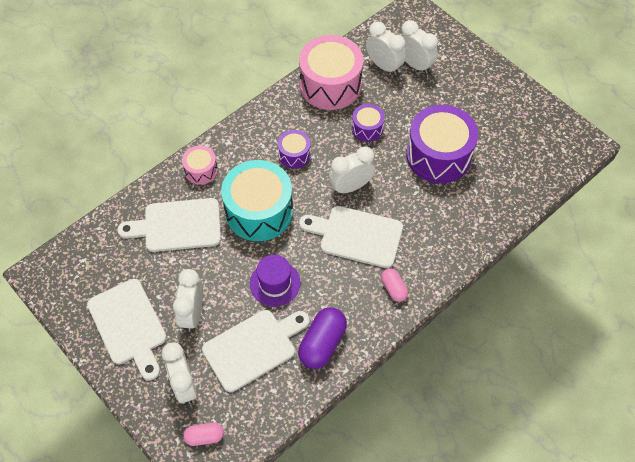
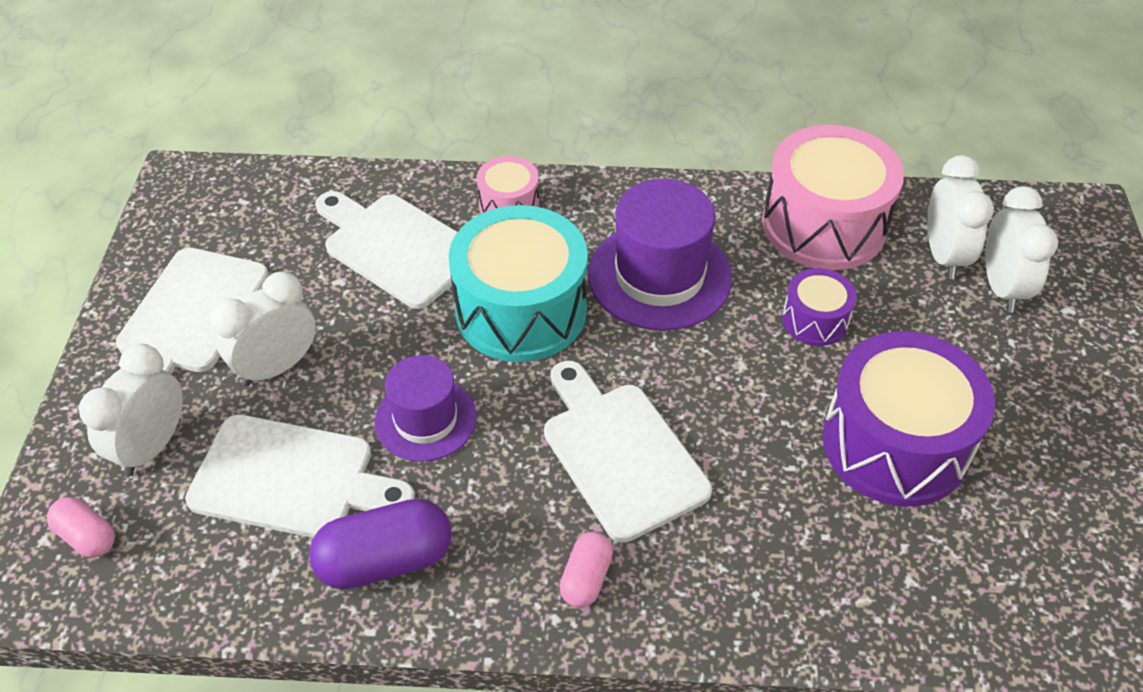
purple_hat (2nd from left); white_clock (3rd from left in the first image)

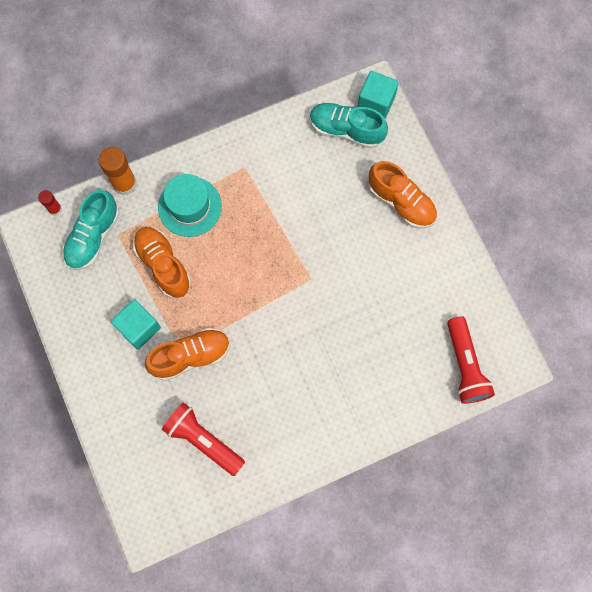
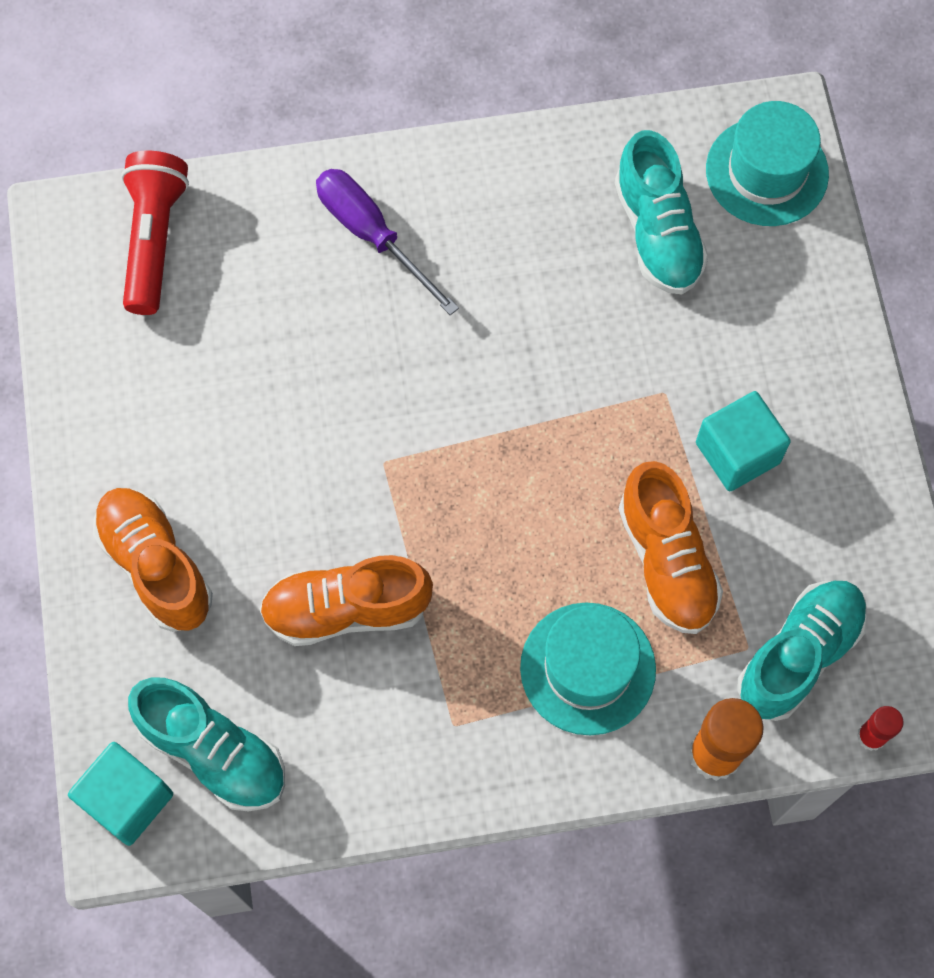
orange_shoe (2nd from left); purple_screwdriver; turquoise_shoe (2nd from left); turquoise_hat (2nd from left)

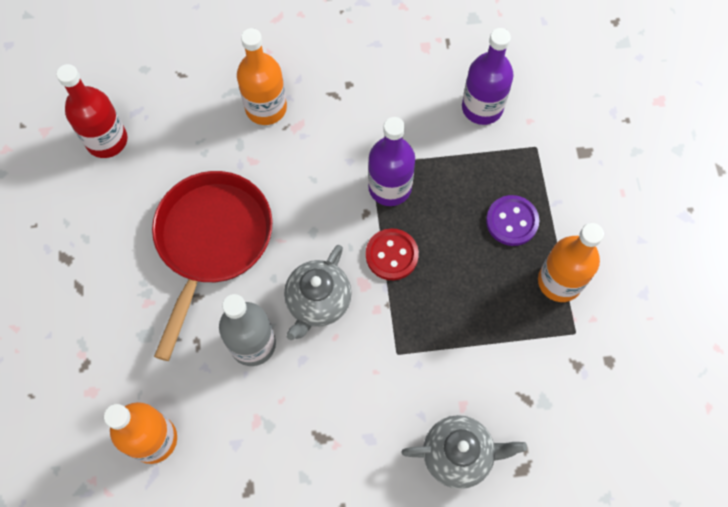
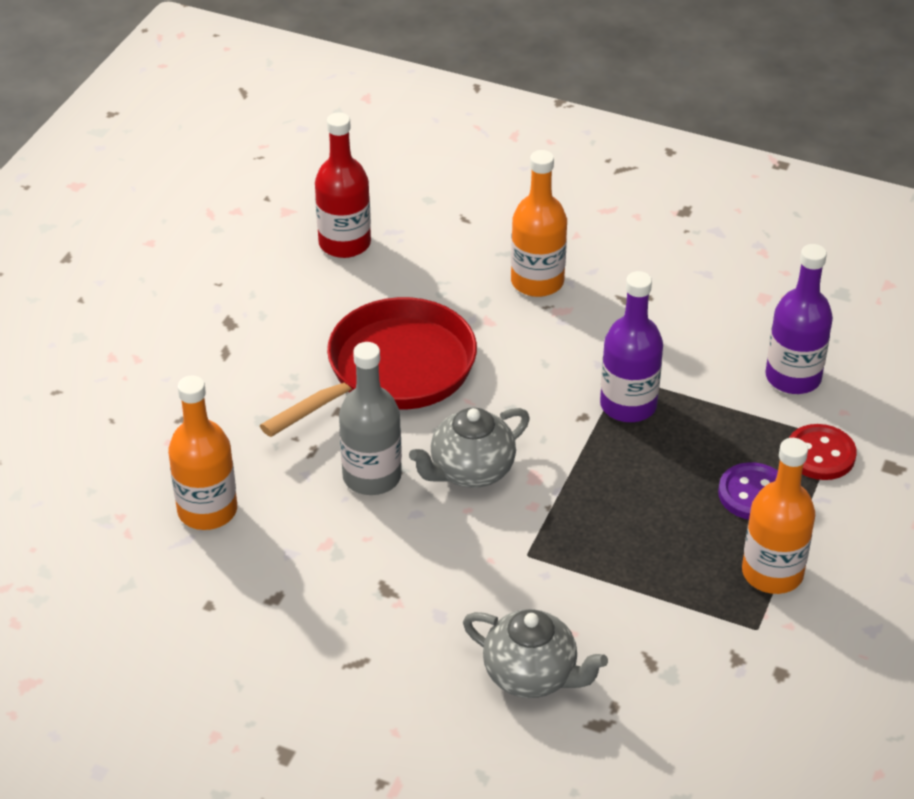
red_button

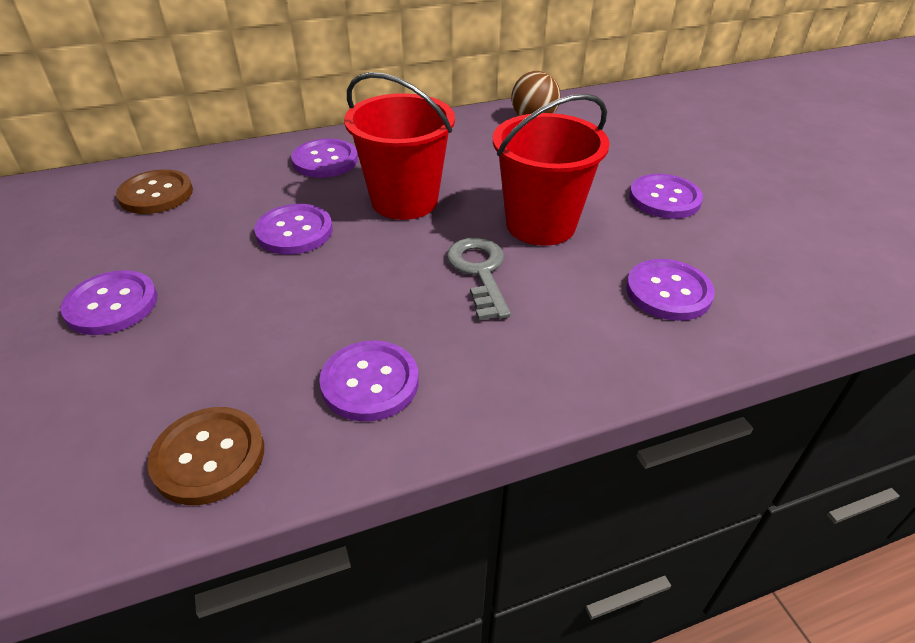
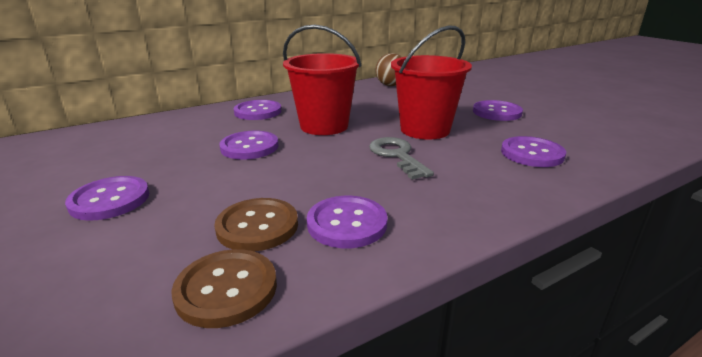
brown_button (2nd from left)

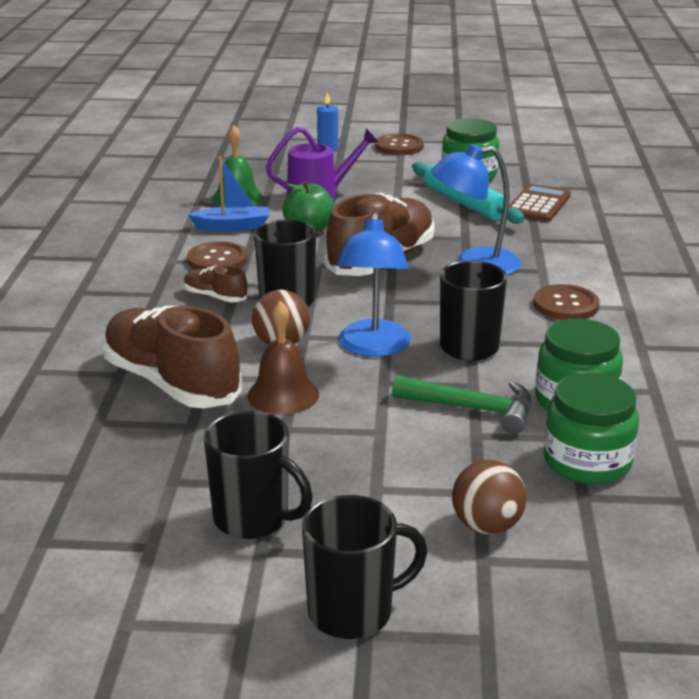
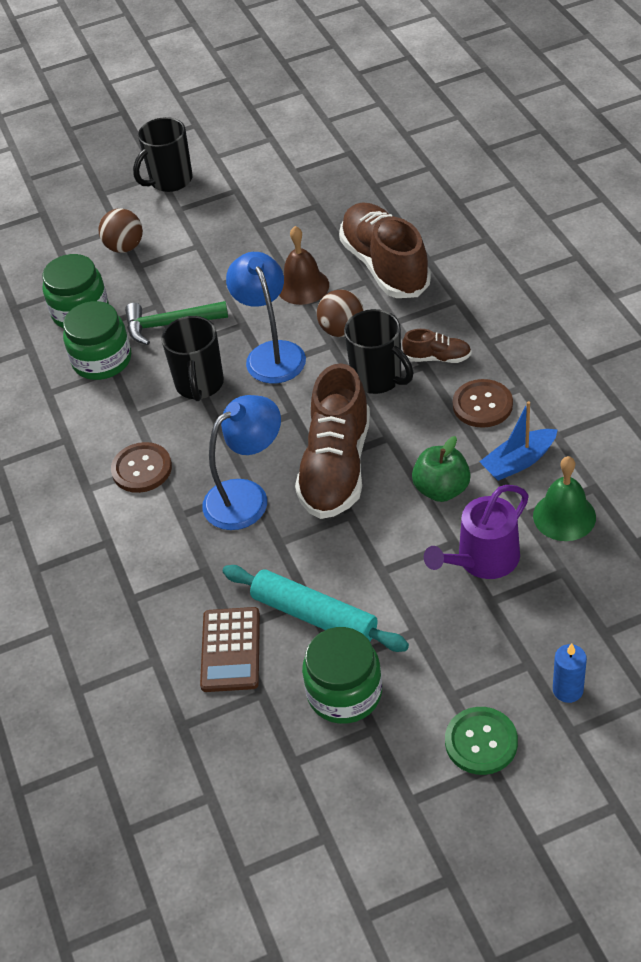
brown_shoe (2nd from left); green_button; black_mug (1st from left in the first image)

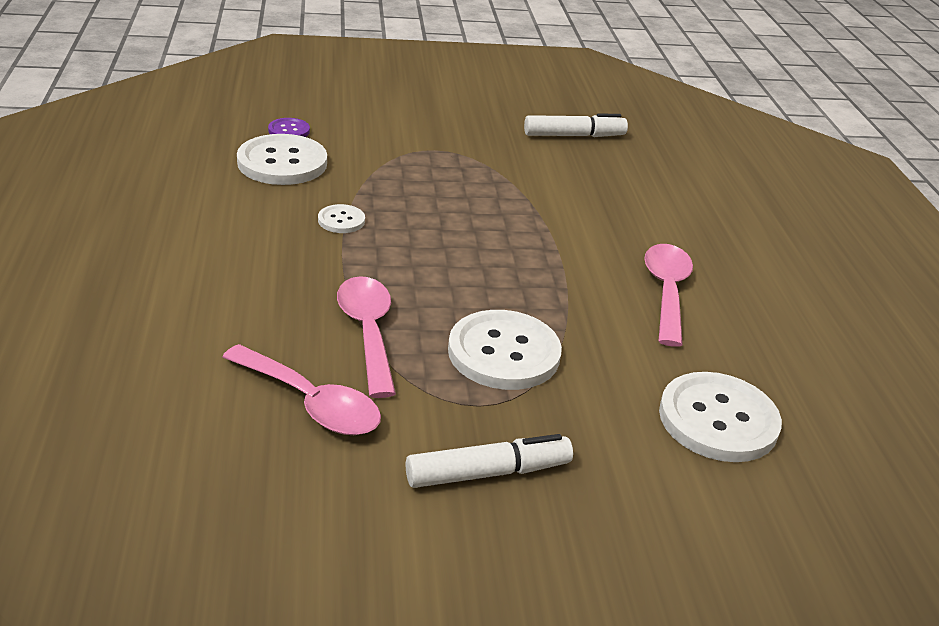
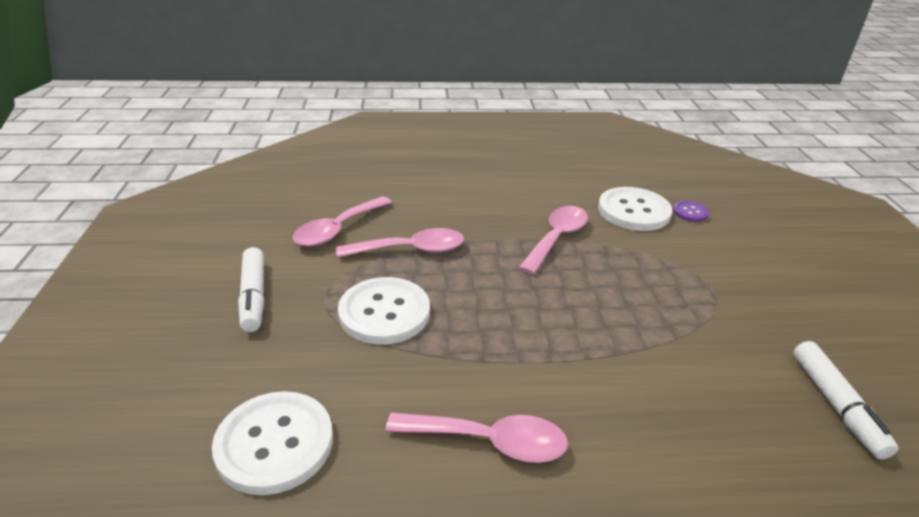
pink_spoon (4th from left)

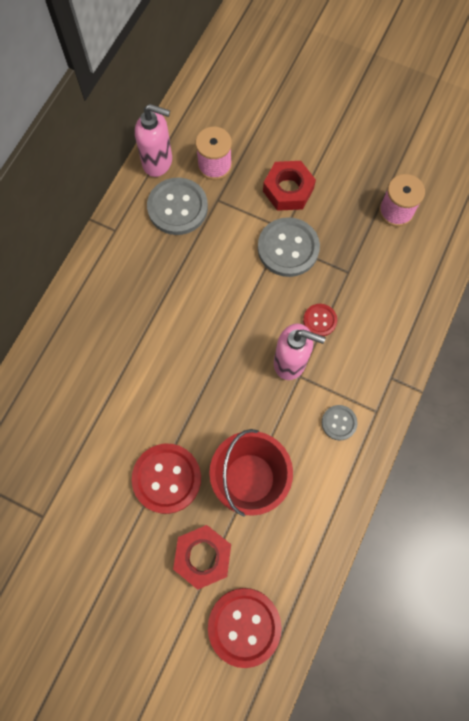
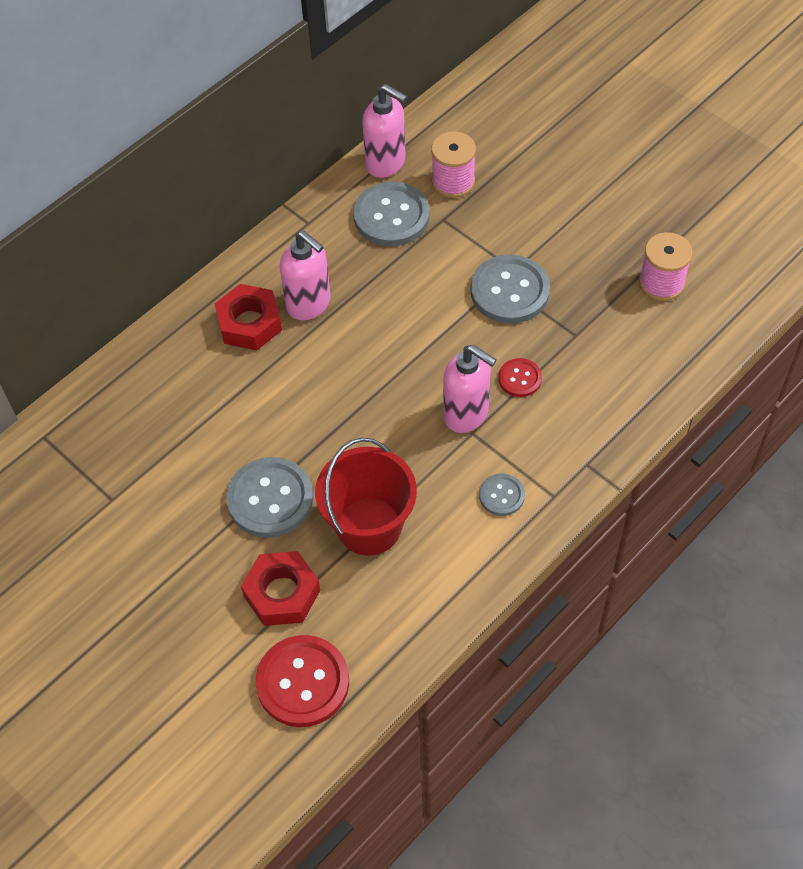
red_nut (1st from left); grey_button (1st from left); pink_soap_dispenser (1st from left)

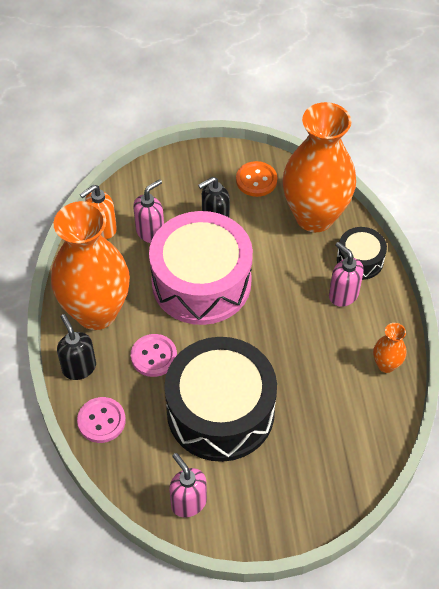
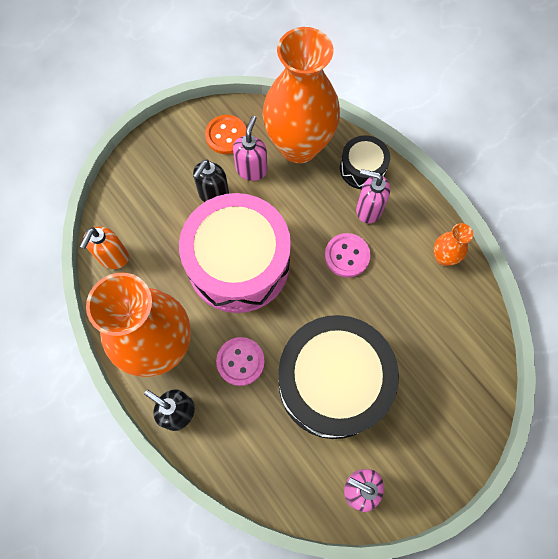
pink_soap_dispenser (1st from left); pink_button (2nd from left)

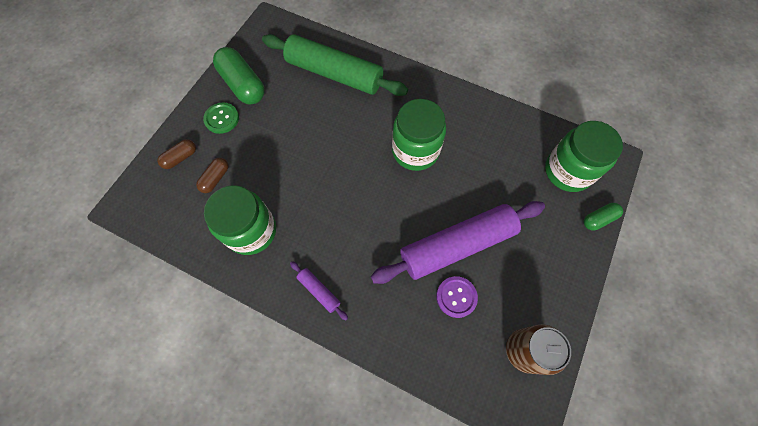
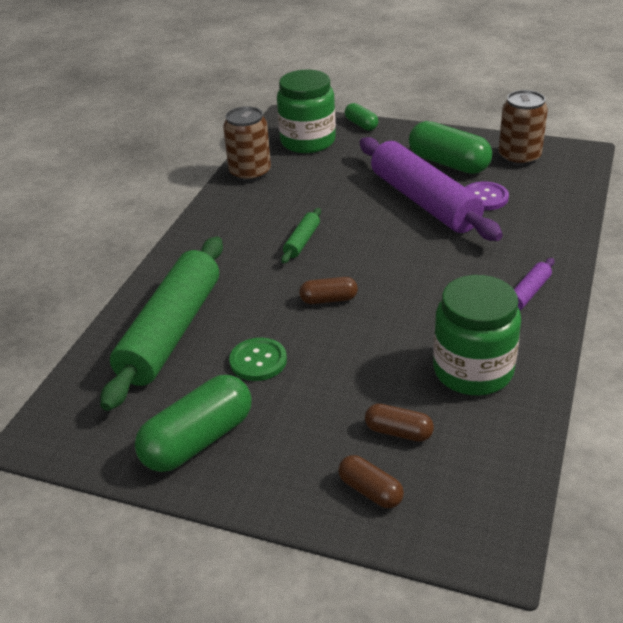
brown_can (1st from left); green_button; green_rolling_pin (2nd from left); brown_capsule (1st from left); green_capsule (3rd from left)

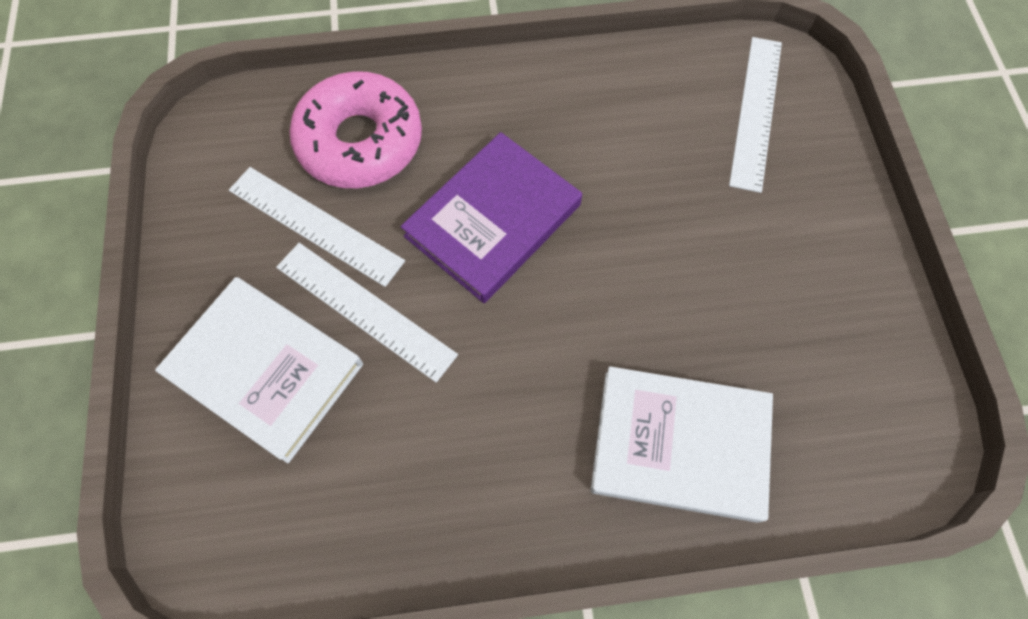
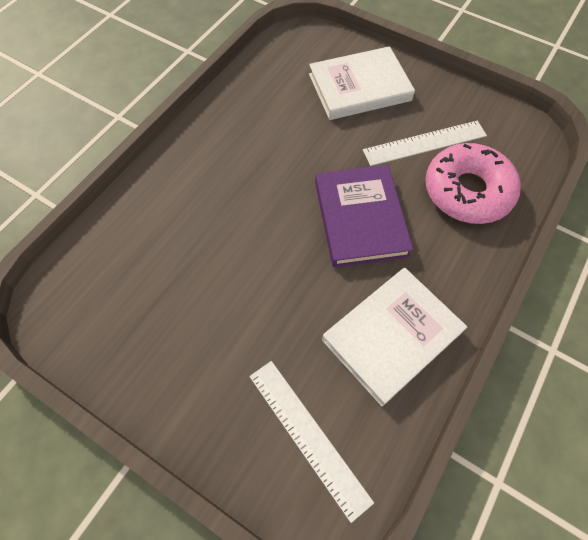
white_book (2nd from left); white_ruler (2nd from left in the first image)

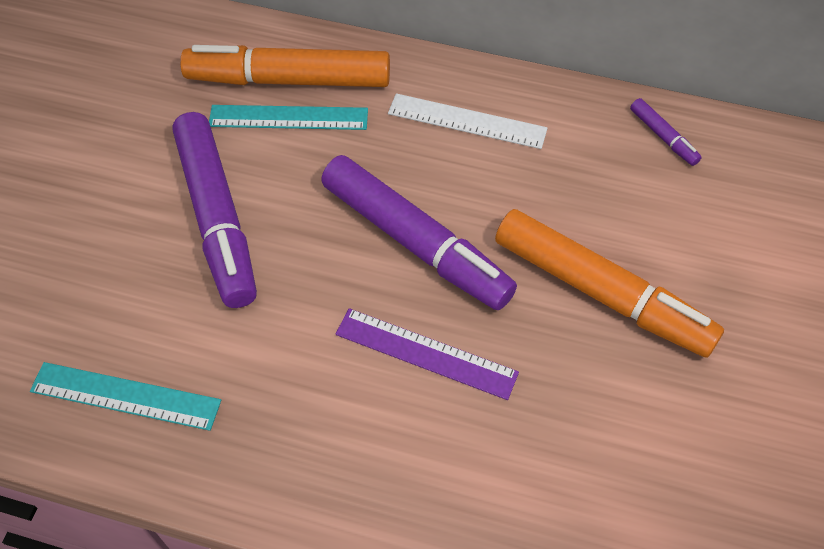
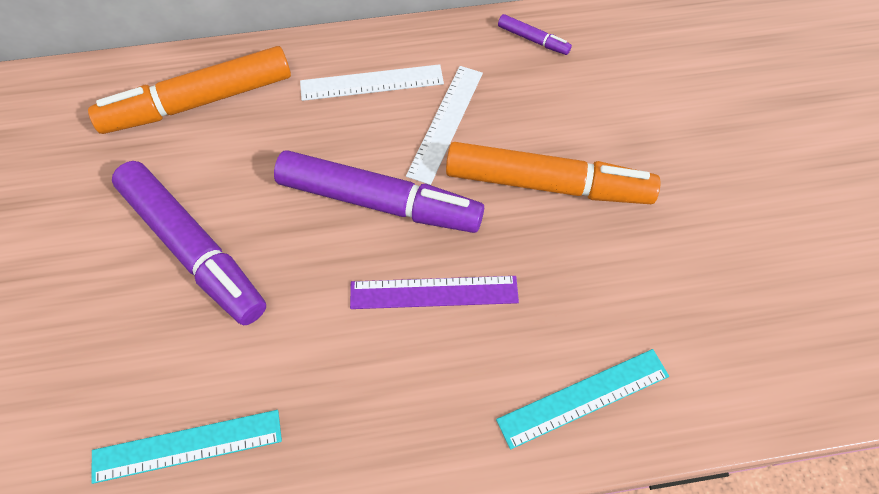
white_ruler (2nd from left); turquoise_ruler (2nd from left)

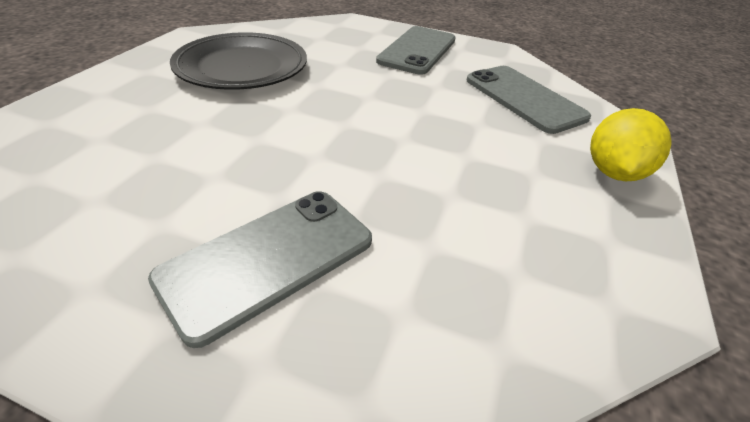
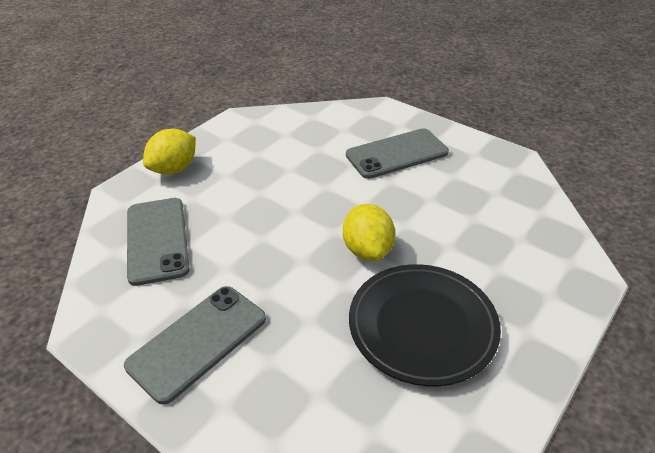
yellow_lemon (2nd from left)

